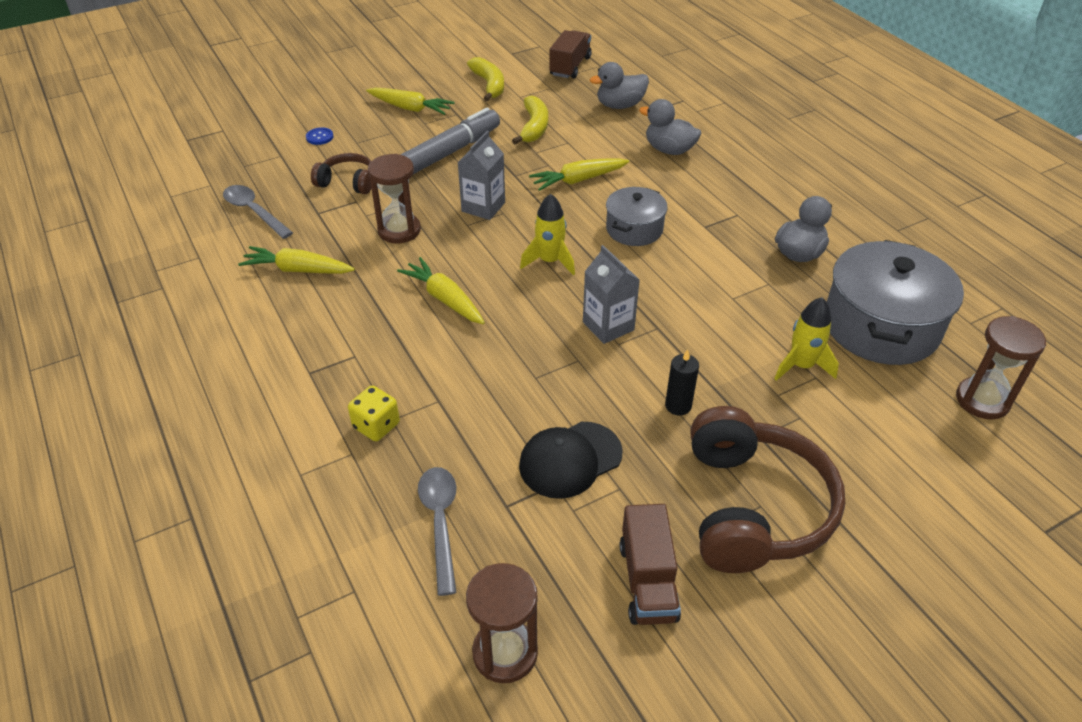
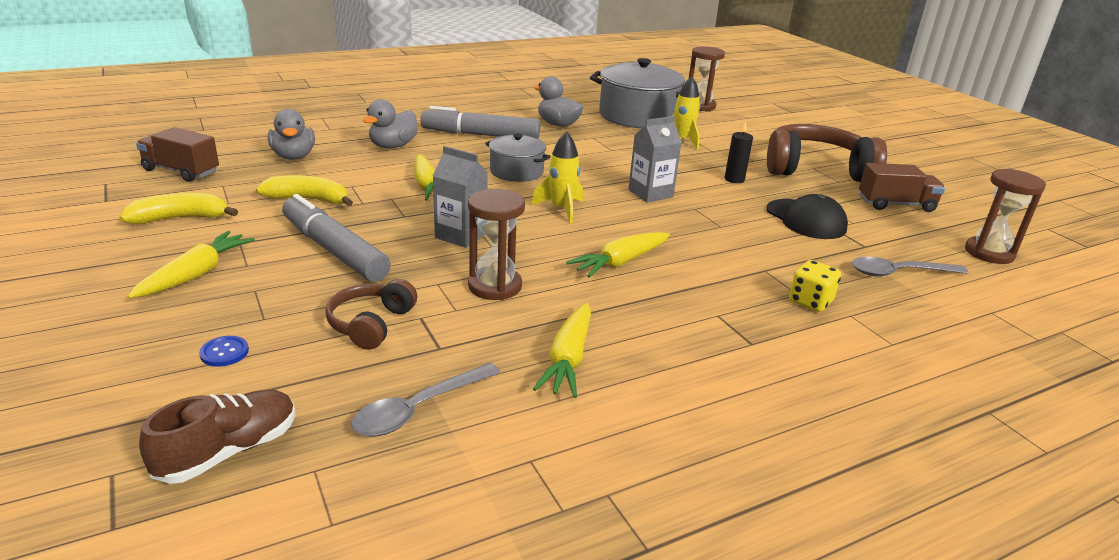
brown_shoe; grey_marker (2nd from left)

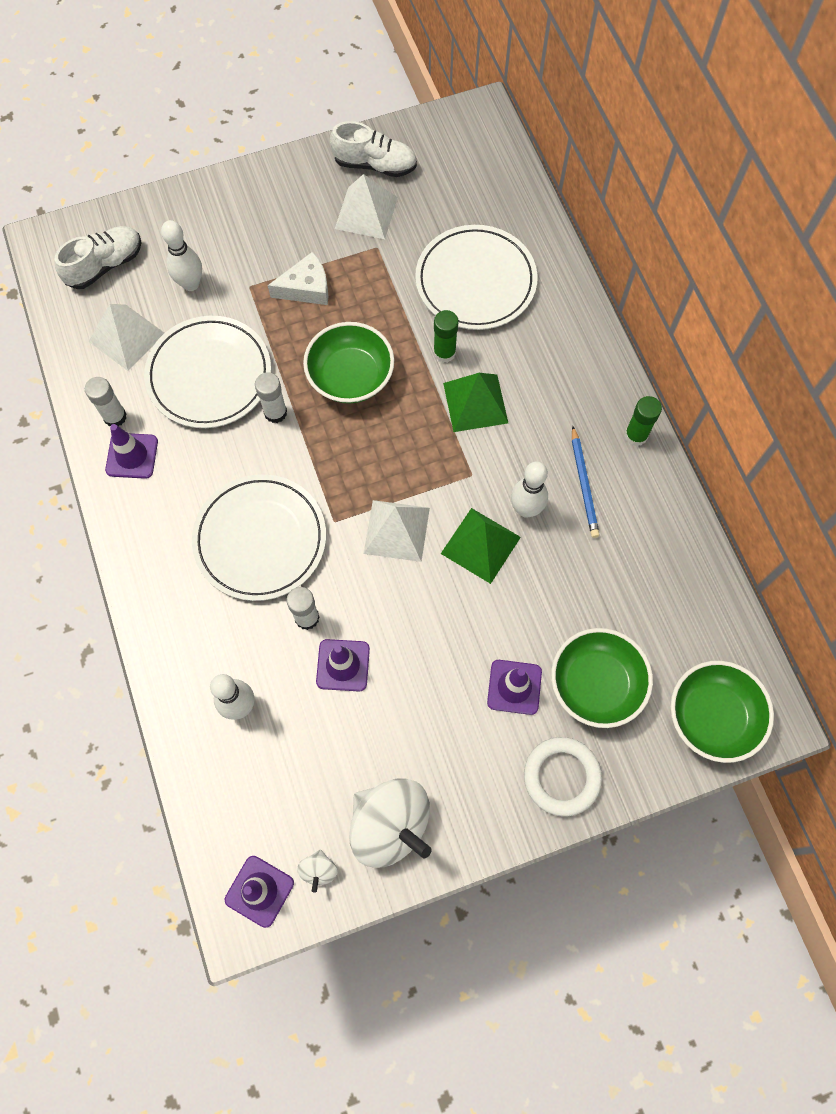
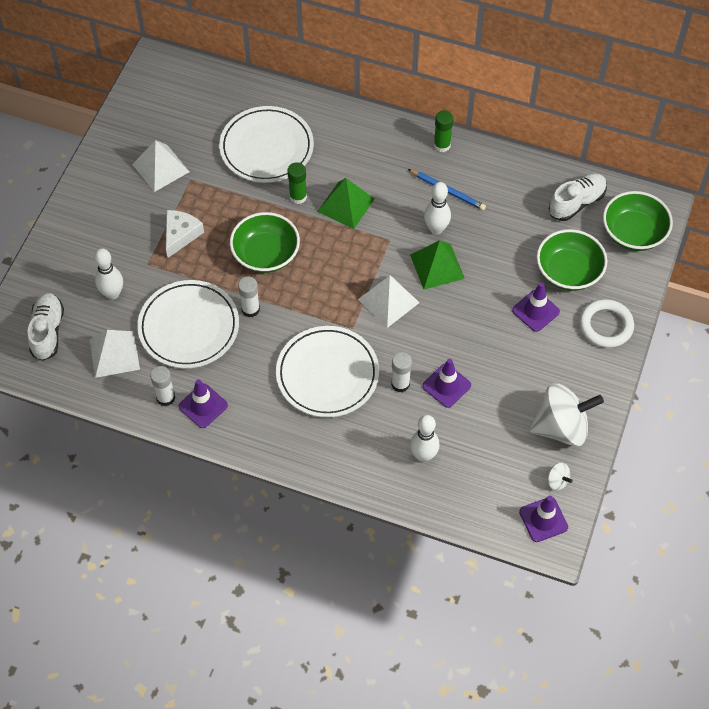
white_shoe (2nd from left)

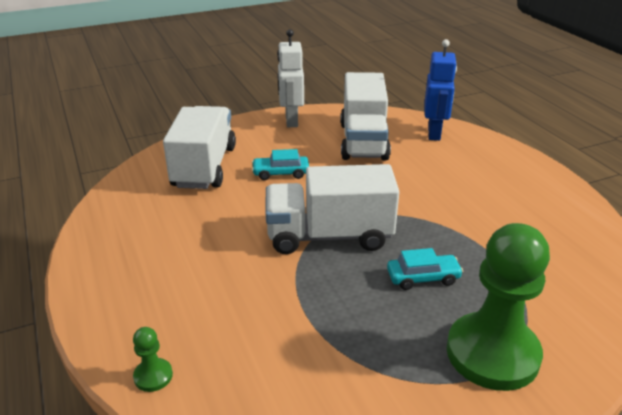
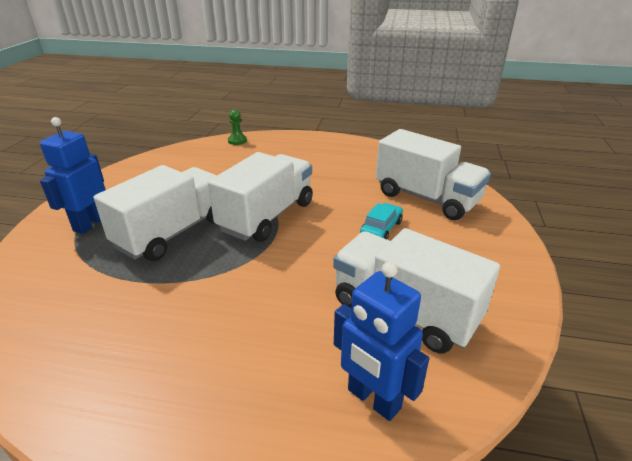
blue_robot (1st from left); white_truck (1st from left); white_robot

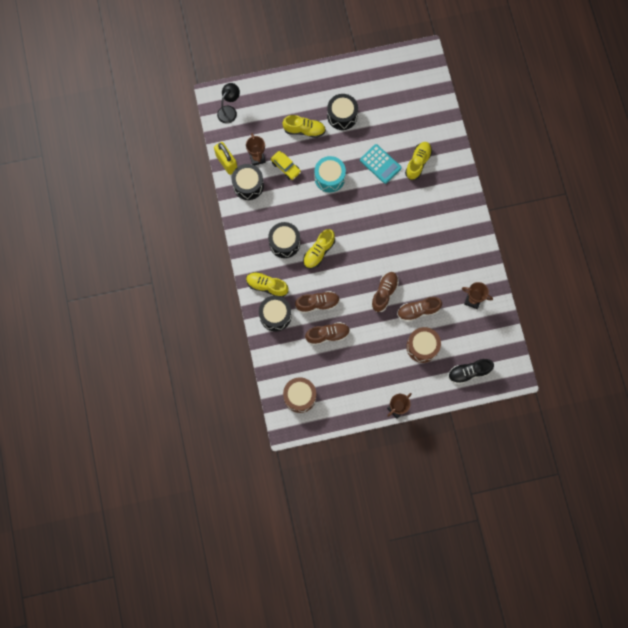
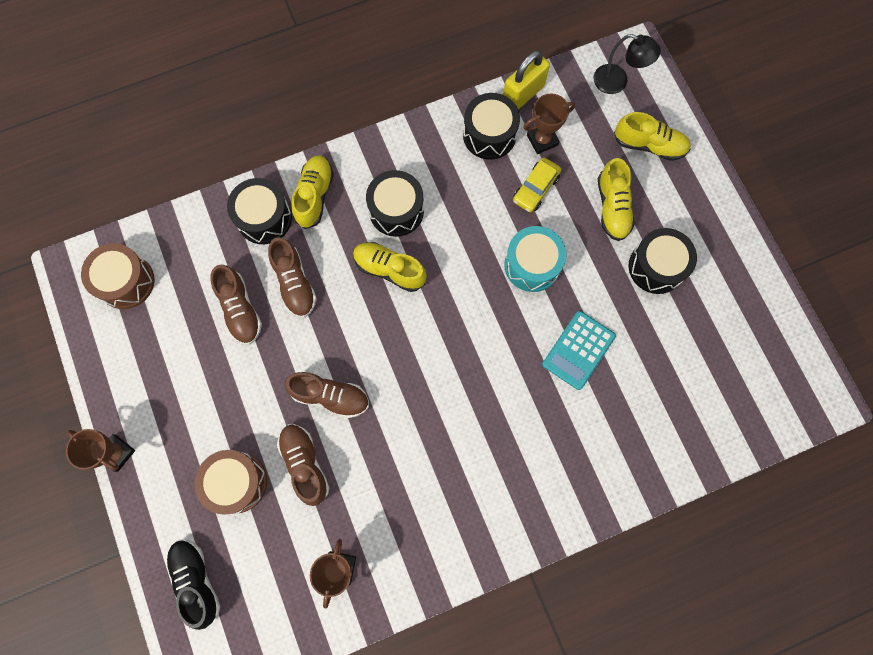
yellow_shoe (4th from left)

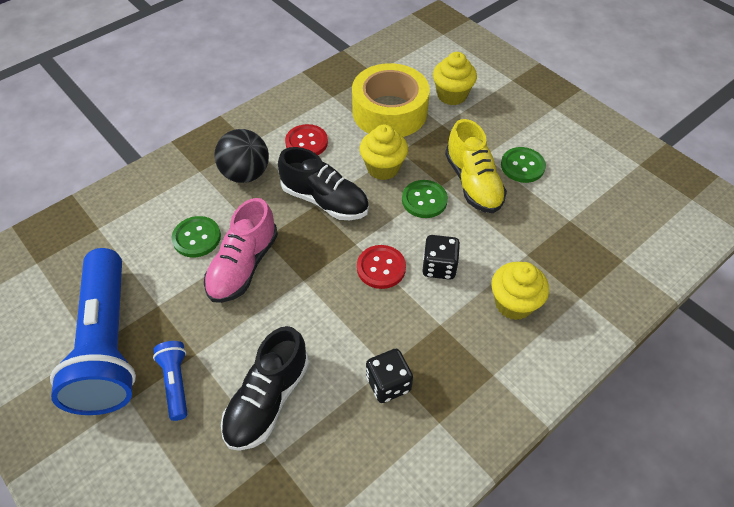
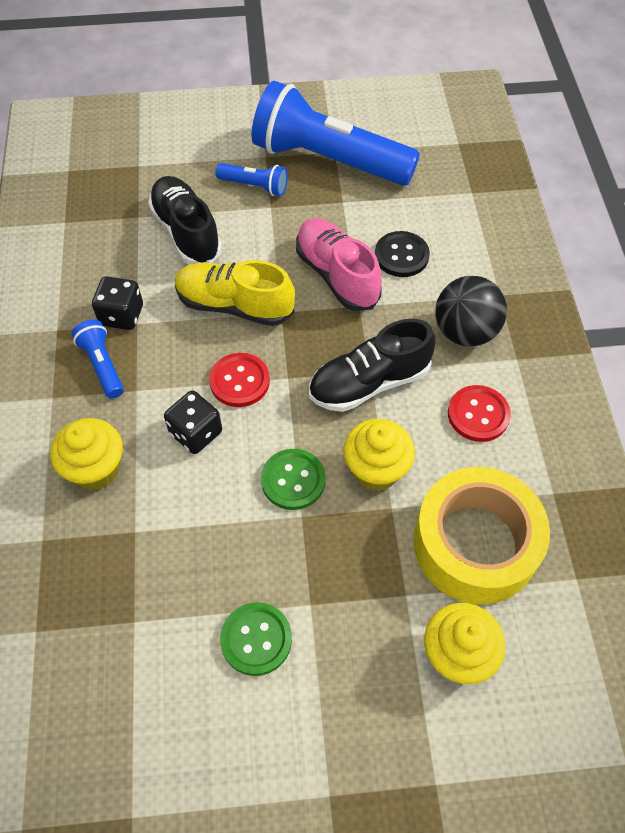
blue_flashlight (1st from left); yellow_shoe; black_button

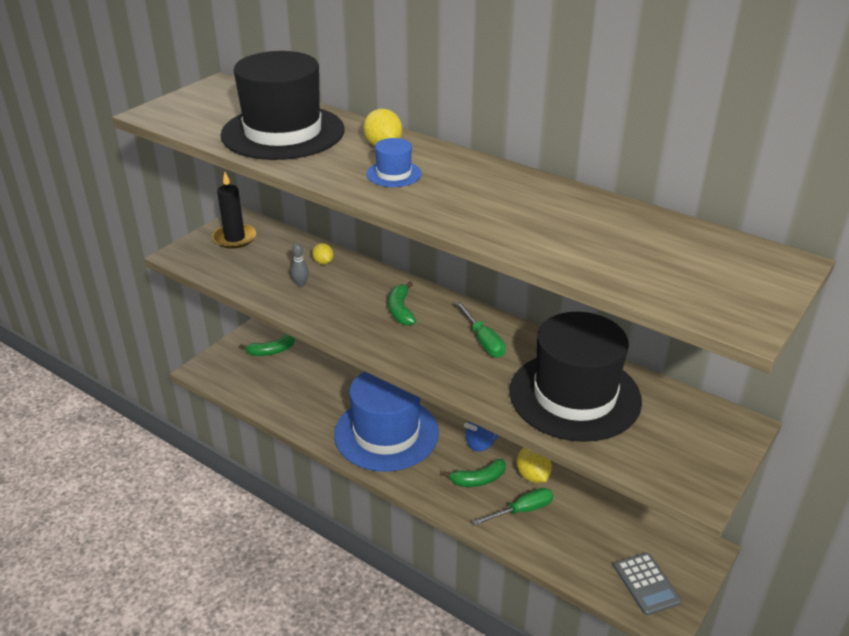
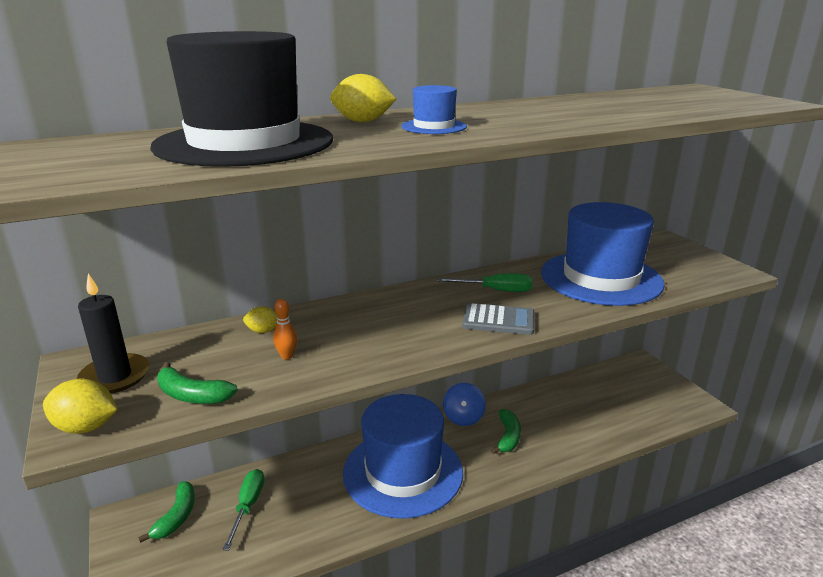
yellow_lemon (1st from left); green_banana (2nd from left); green_screwdriver (1st from left); orange_bowling_pin; grey_calculator; blue_hat (3rd from left)

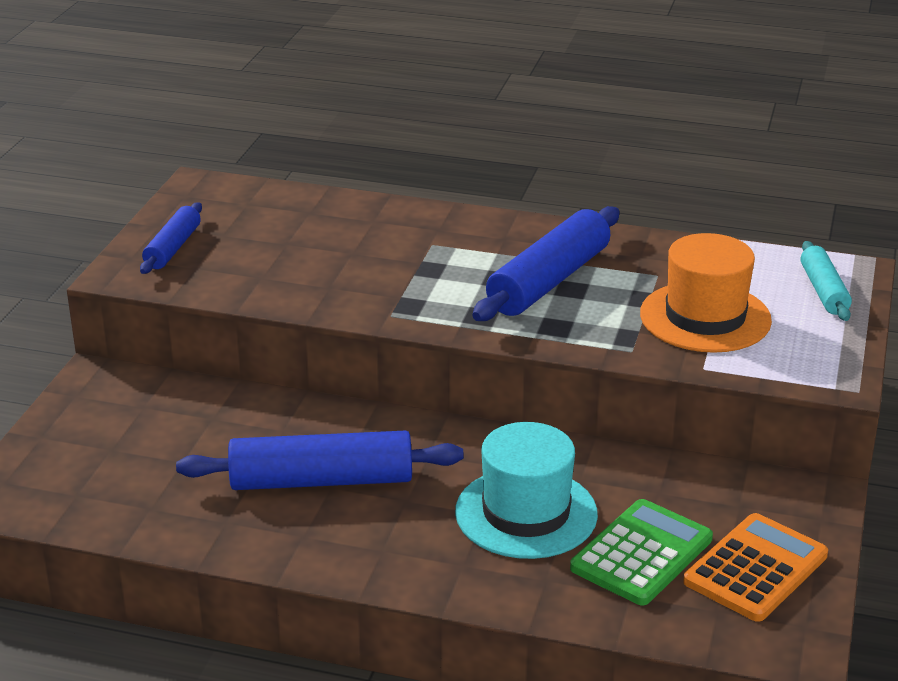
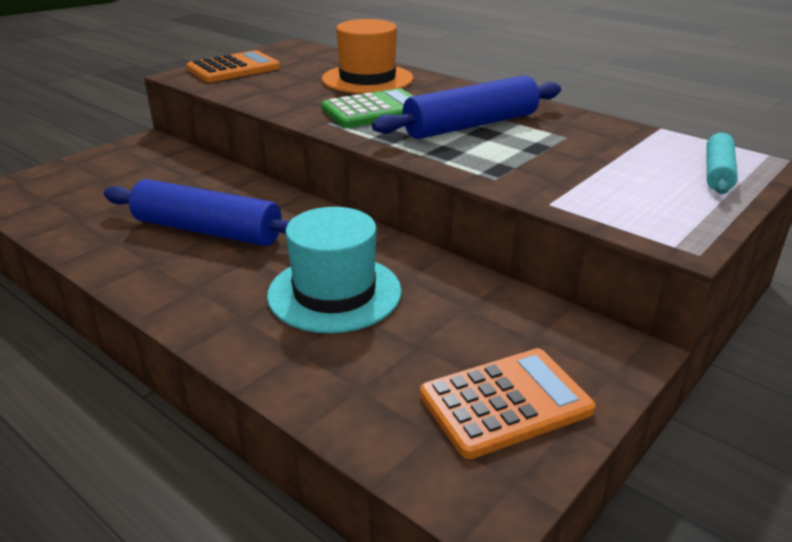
orange_calculator (1st from left); green_calculator; orange_hat

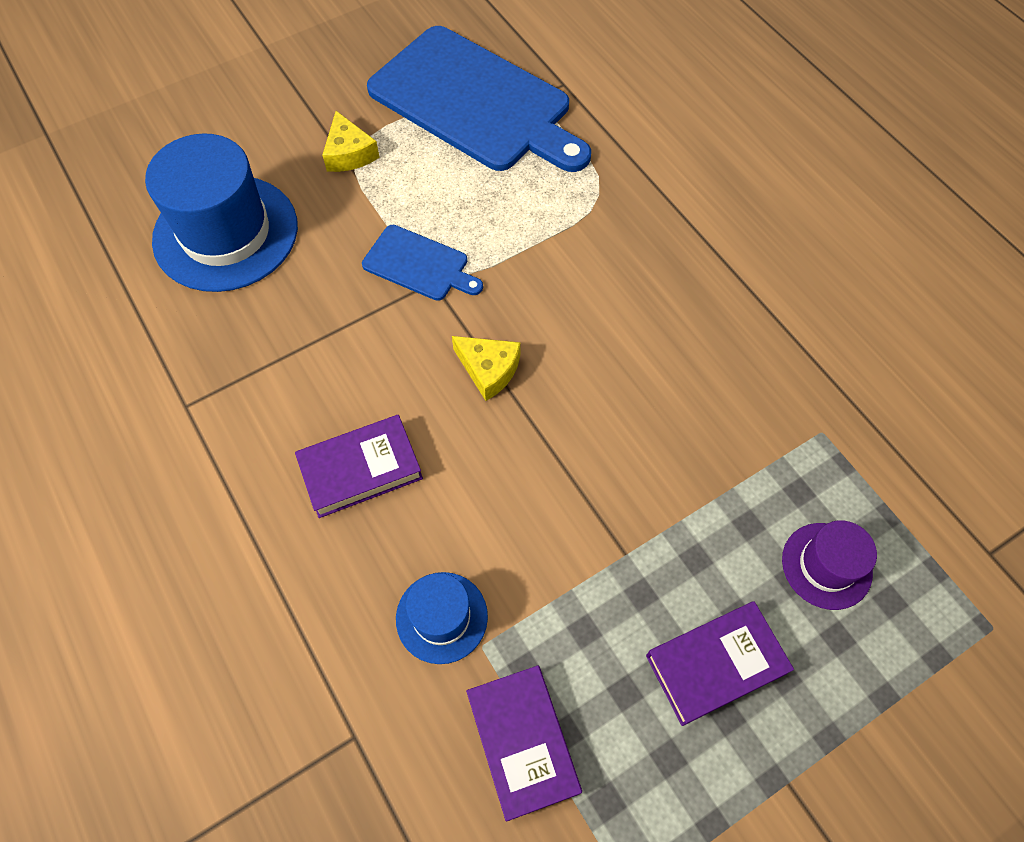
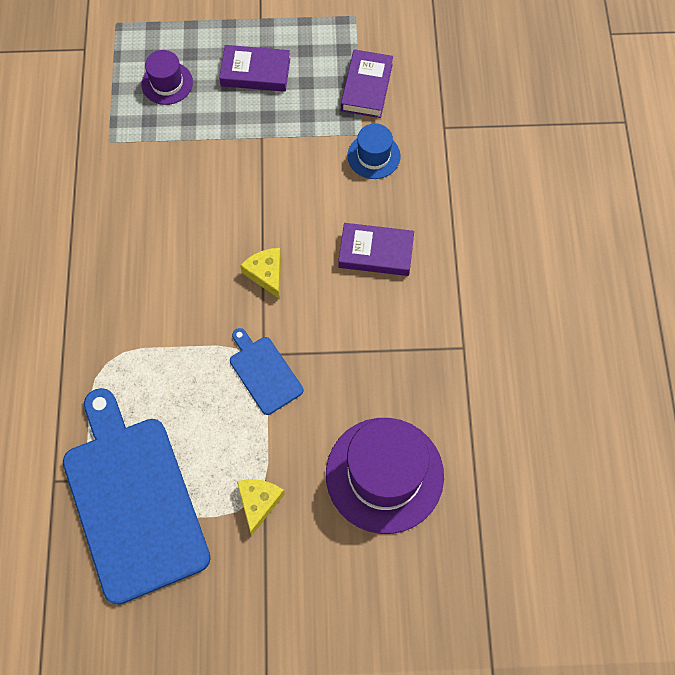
purple_hat (2nd from left)

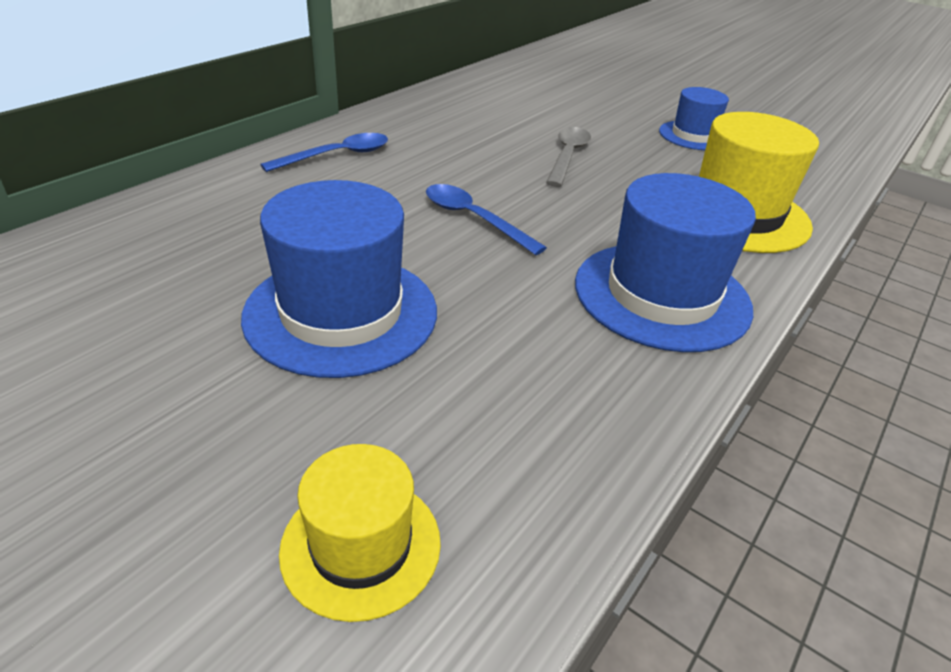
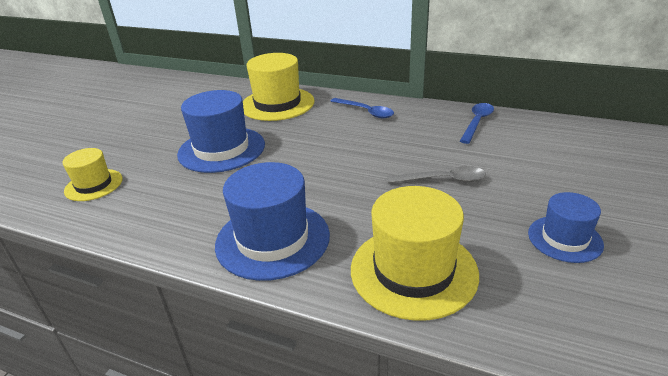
yellow_hat (2nd from left); blue_spoon (2nd from left)

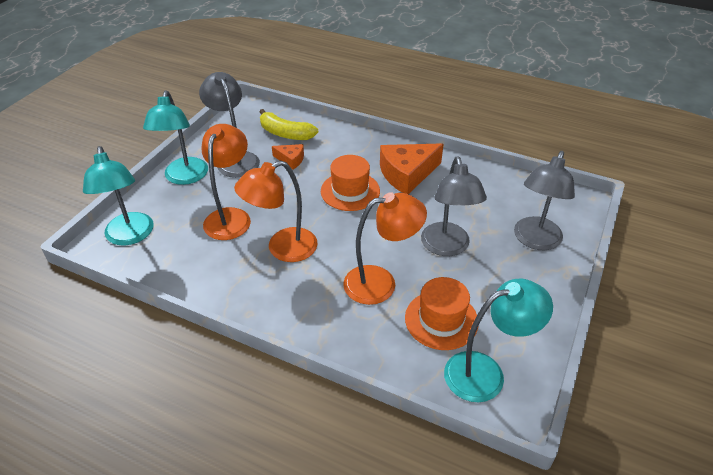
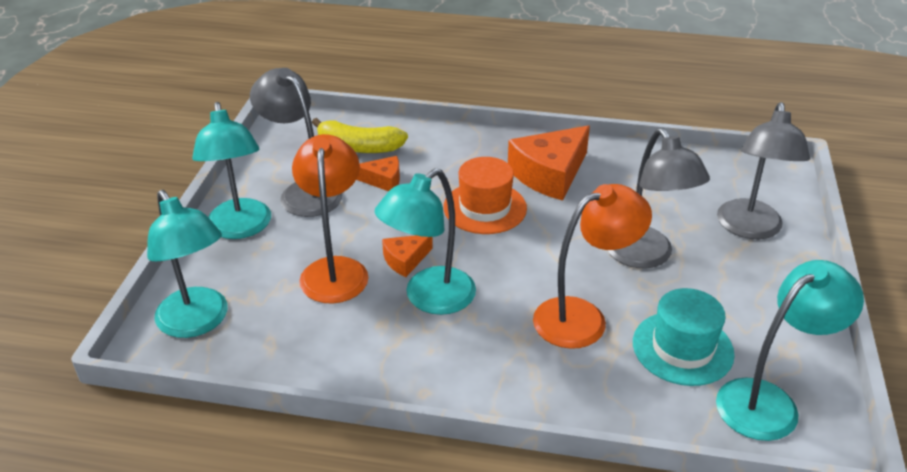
turquoise_lamp (3rd from left); orange_cheese (2nd from left); turquoise_hat

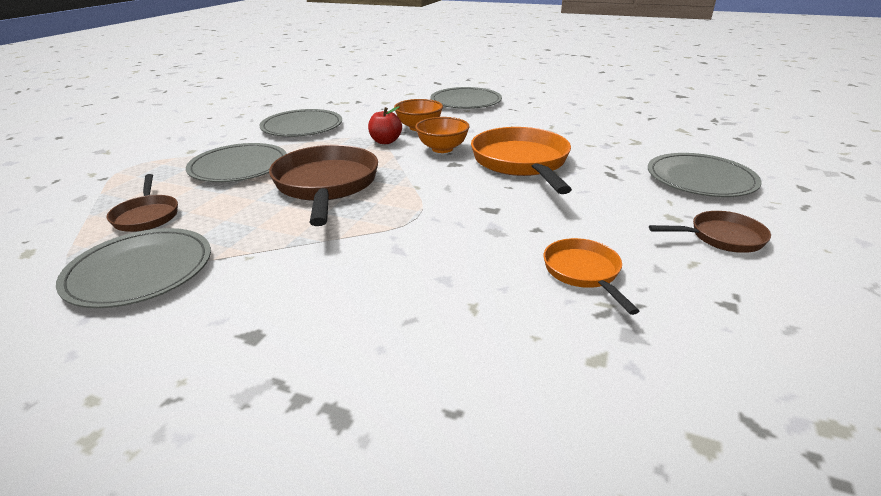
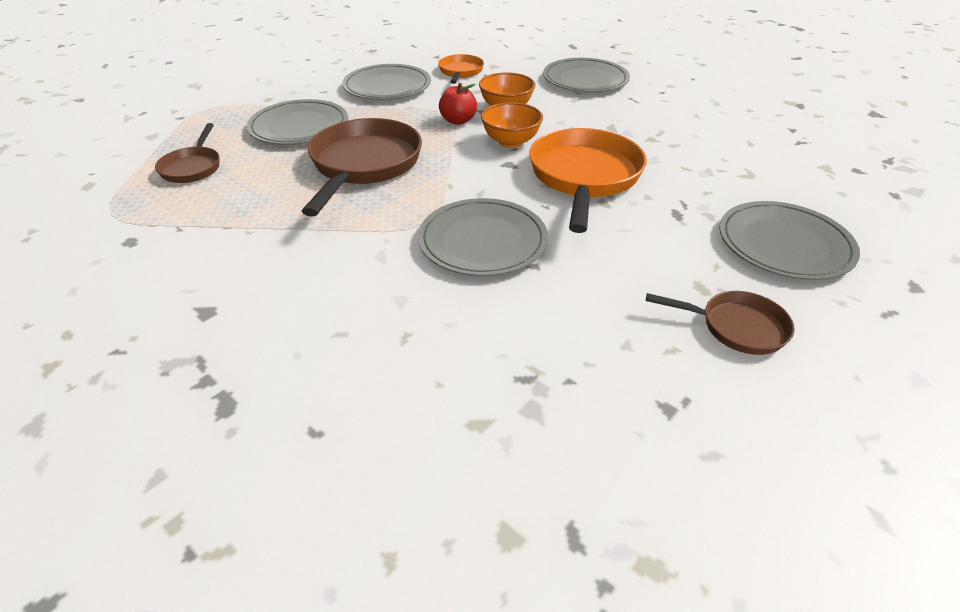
grey_plate (3rd from left); orange_pan (1st from left)

